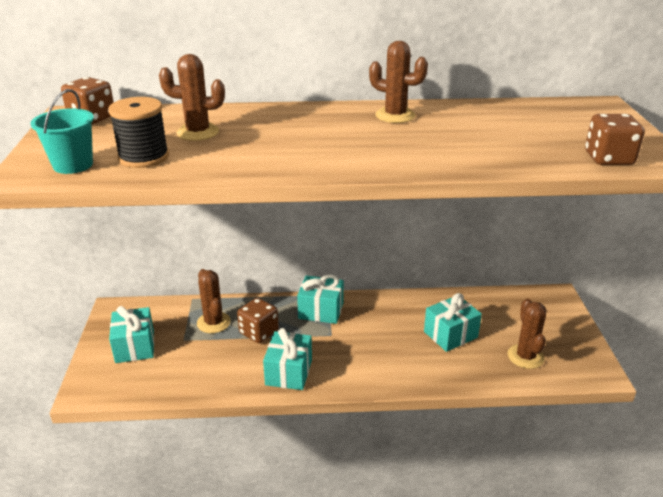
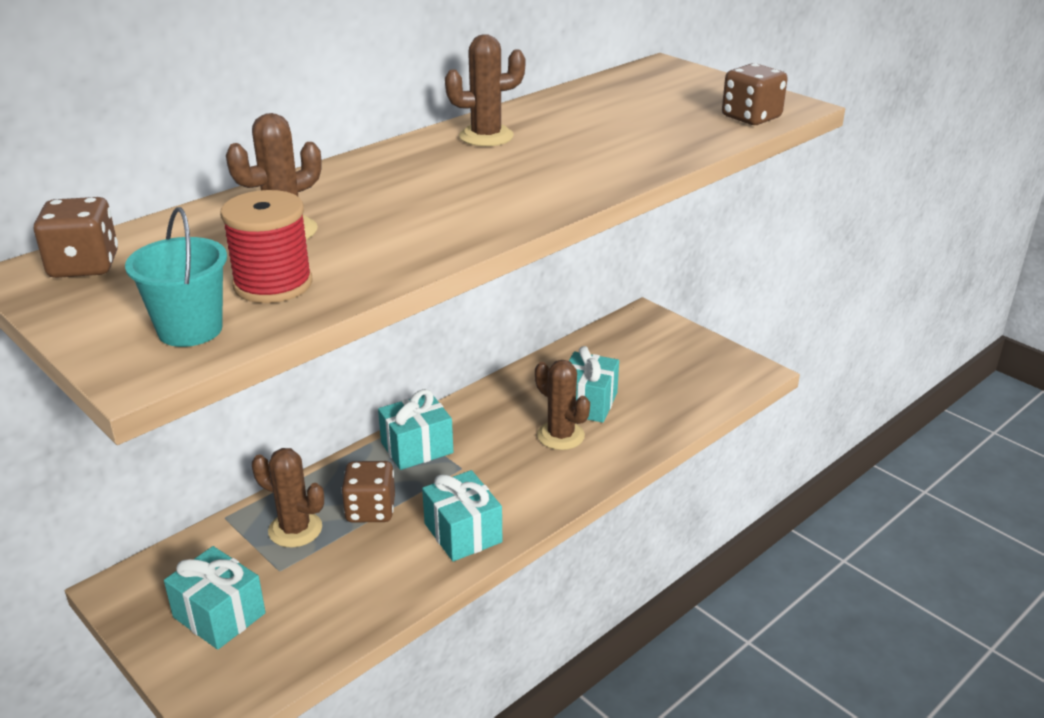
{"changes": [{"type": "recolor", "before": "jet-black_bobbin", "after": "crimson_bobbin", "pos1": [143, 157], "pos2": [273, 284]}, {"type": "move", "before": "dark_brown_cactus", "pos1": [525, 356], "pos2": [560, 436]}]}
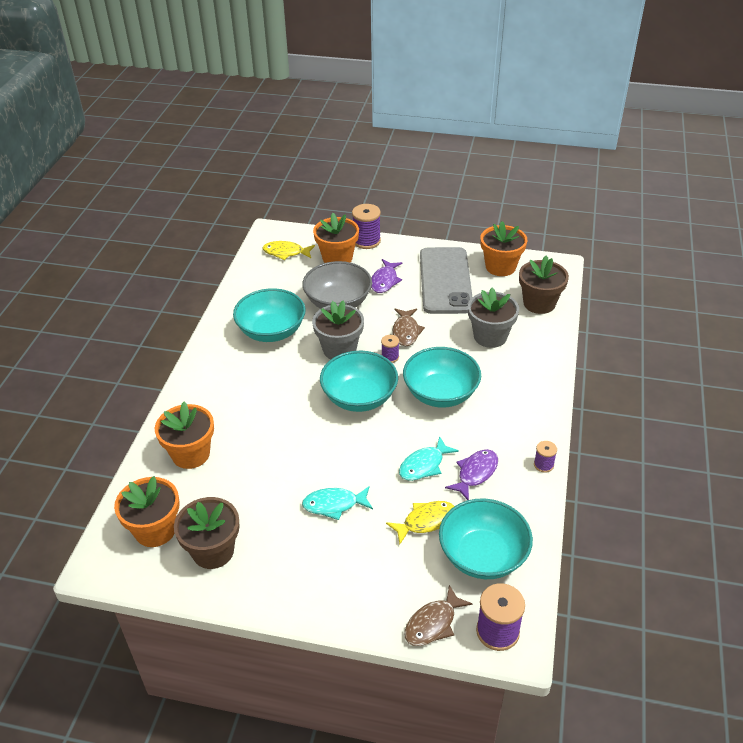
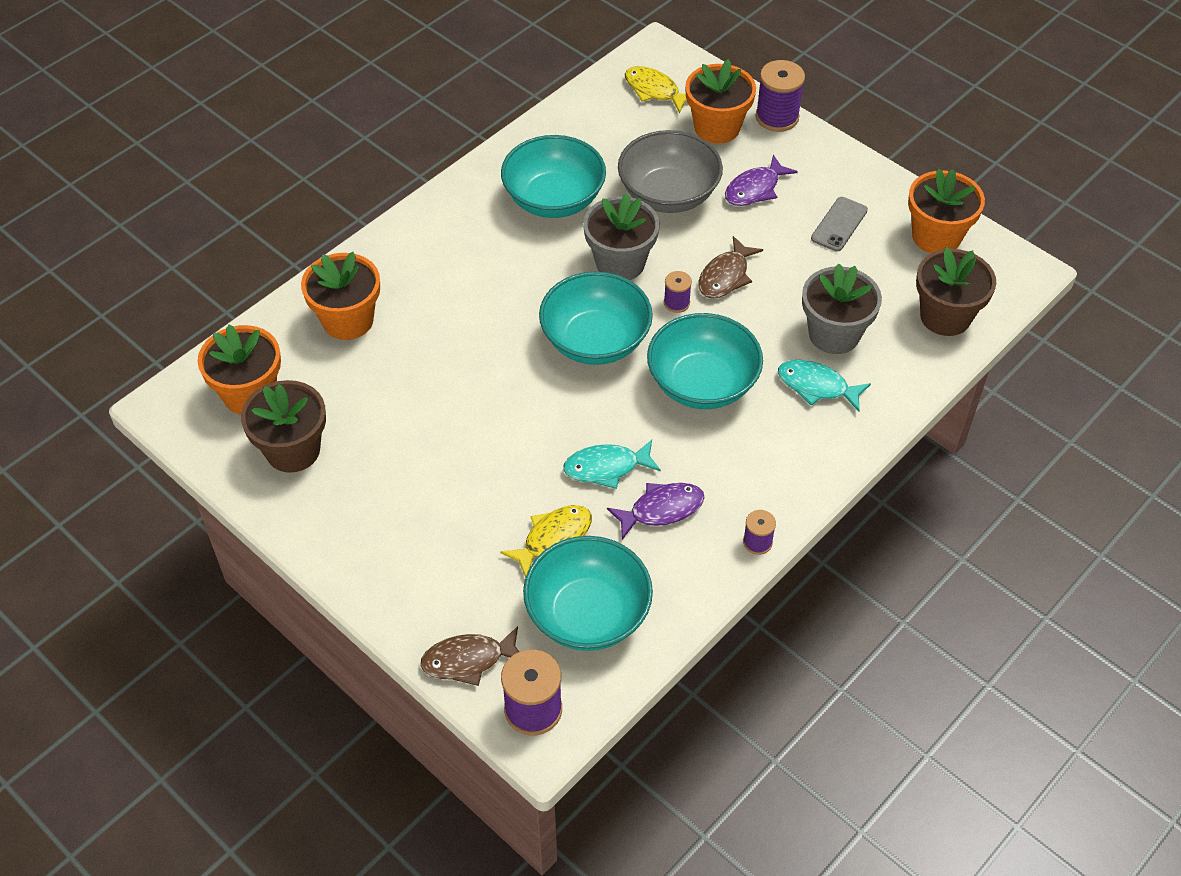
{"changes": [{"type": "rotate", "before": "bright_yellow_fish", "pos1": [425, 521], "pos2": [553, 538], "turn": -45}, {"type": "move", "before": "aqua_fish", "pos1": [334, 505], "pos2": [816, 386]}, {"type": "resize", "before": "gray_mobile_phone", "pos1": [445, 281], "pos2": [839, 224], "scale": 0.44}]}
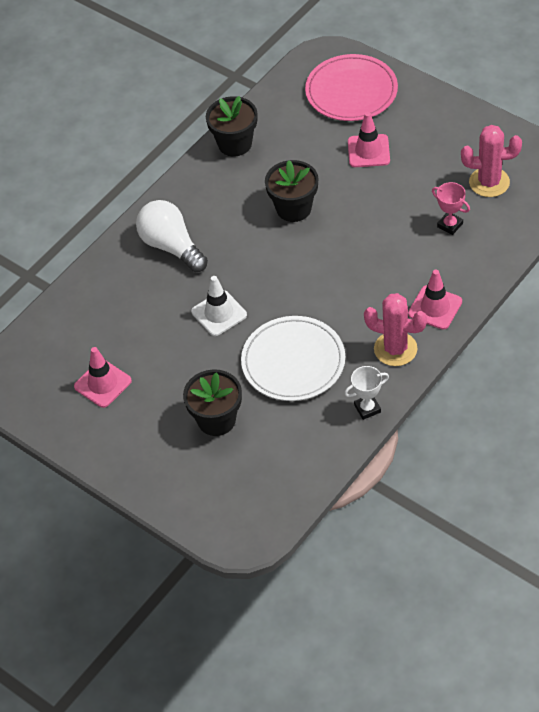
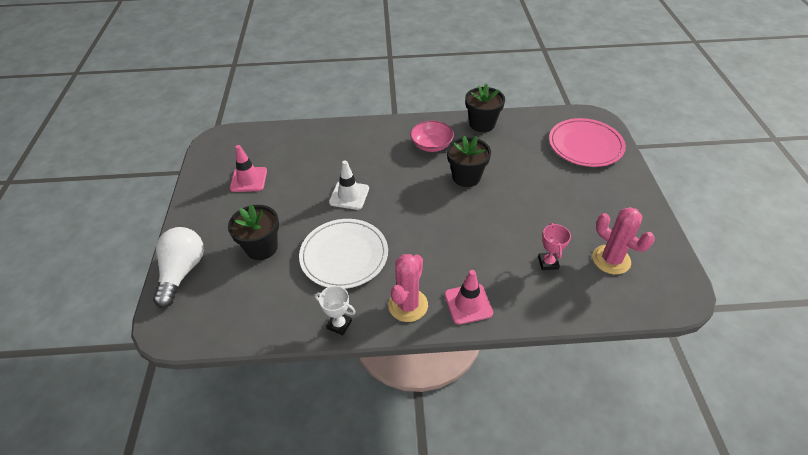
{"changes": [{"type": "move", "before": "white_bulb", "pos1": [171, 246], "pos2": [182, 272]}, {"type": "rotate", "before": "rose-pink_cactus", "pos1": [395, 349], "pos2": [408, 305], "turn": 45}, {"type": "insert", "after": "rose-pink_bowl", "pos2": [431, 145]}, {"type": "delete", "before": "rose-pink_traffic_cone", "pos1": [368, 151]}]}
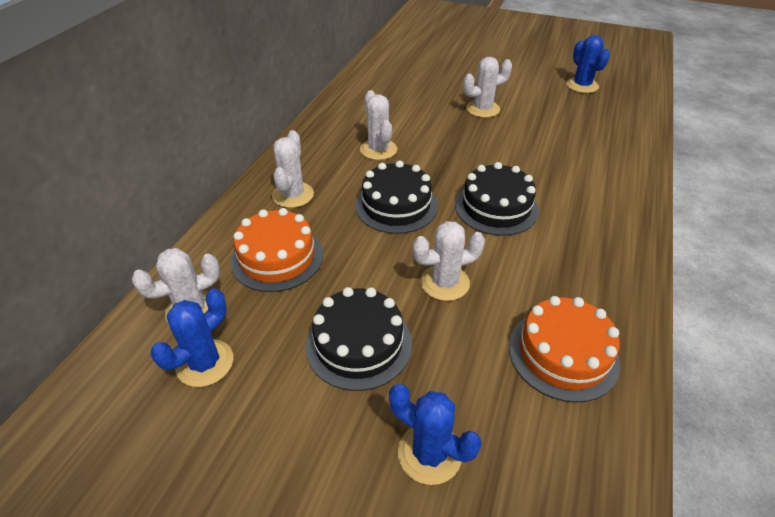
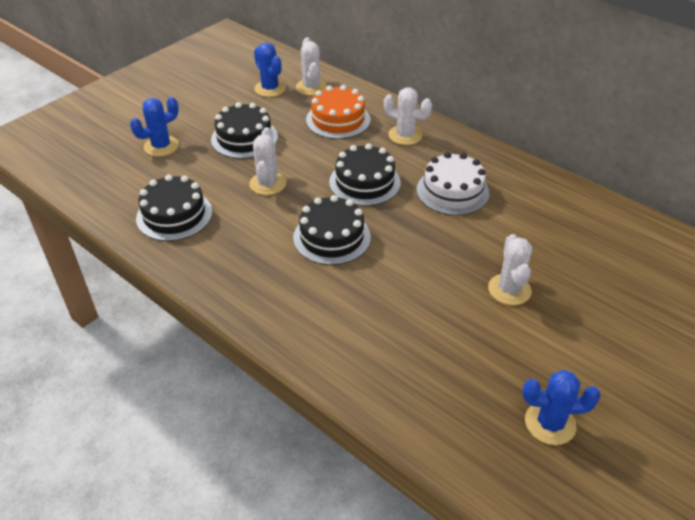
{"changes": [{"type": "recolor", "before": "orange-coloured_gateau", "after": "jet-black_gateau", "pos1": [563, 354], "pos2": [174, 215]}, {"type": "replace", "before": "white_cactus", "after": "white_gateau", "pos1": [378, 150], "pos2": [452, 191]}]}
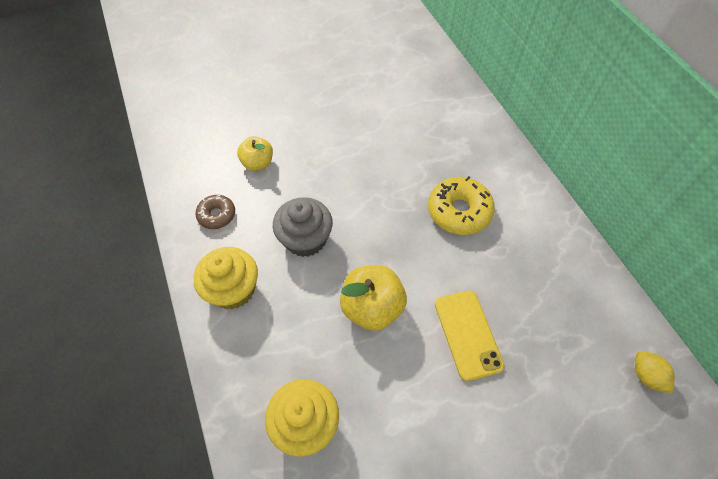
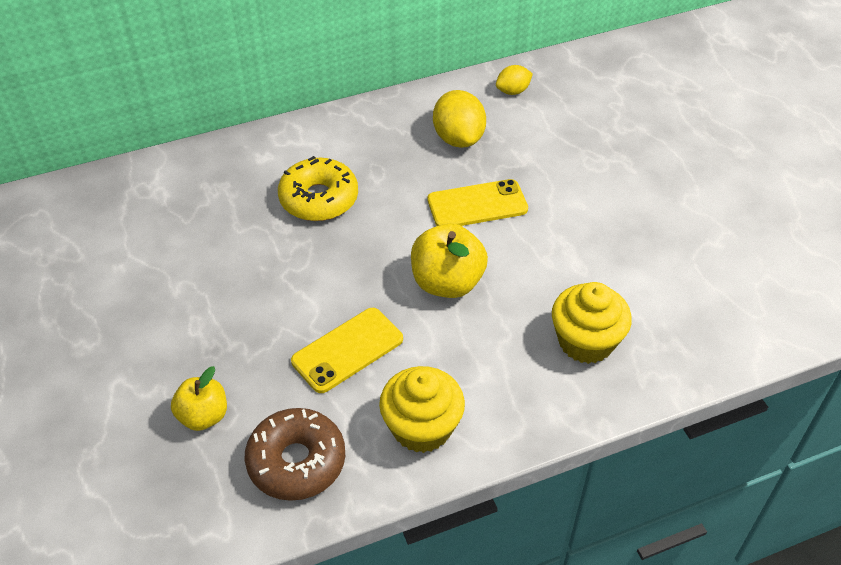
{"changes": [{"type": "resize", "before": "dark_brown_doughnut", "pos1": [217, 215], "pos2": [296, 462], "scale": 1.67}, {"type": "replace", "before": "gray_cupcake", "after": "bright_yellow_mobile_phone", "pos1": [305, 239], "pos2": [347, 350]}, {"type": "insert", "after": "bright_yellow_lemon", "pos2": [458, 138]}]}
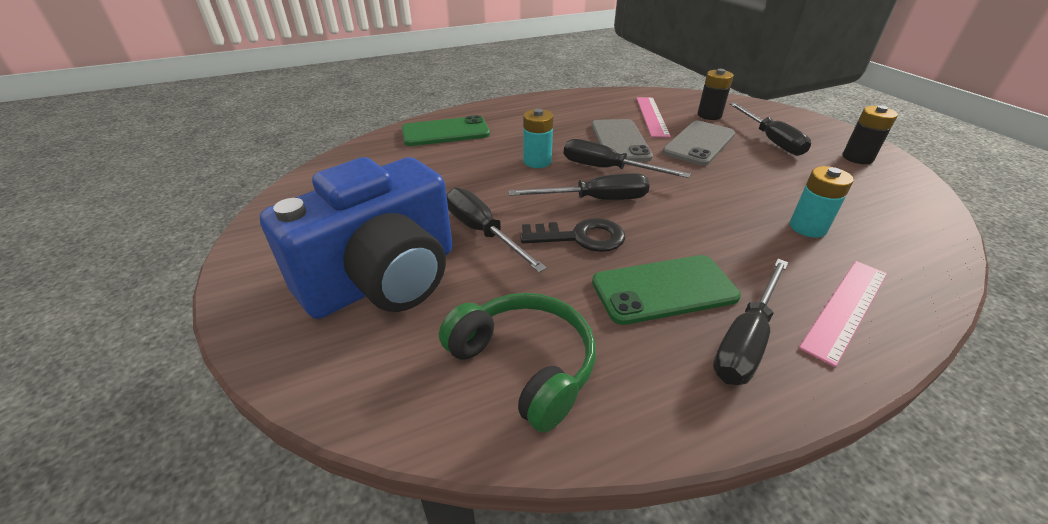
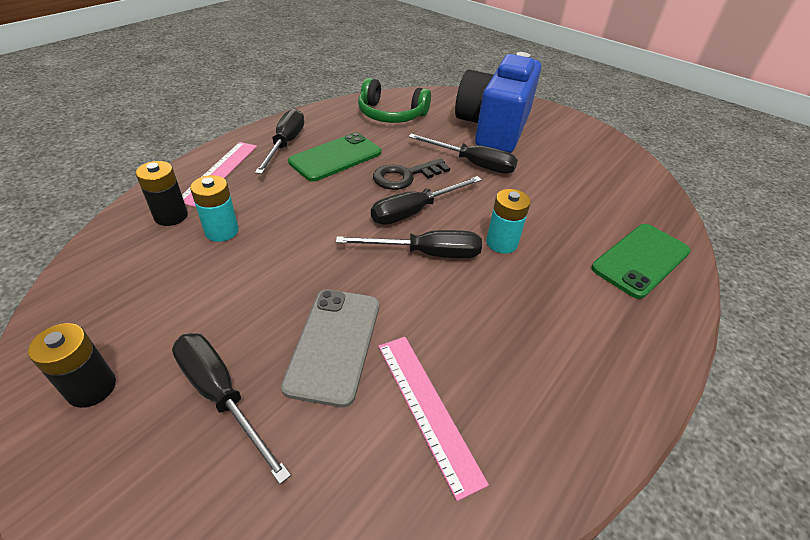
{"changes": [{"type": "move", "before": "jet-black_AA_battery", "pos1": [709, 115], "pos2": [171, 216]}, {"type": "delete", "before": "gray_mobile_phone", "pos1": [620, 141]}]}
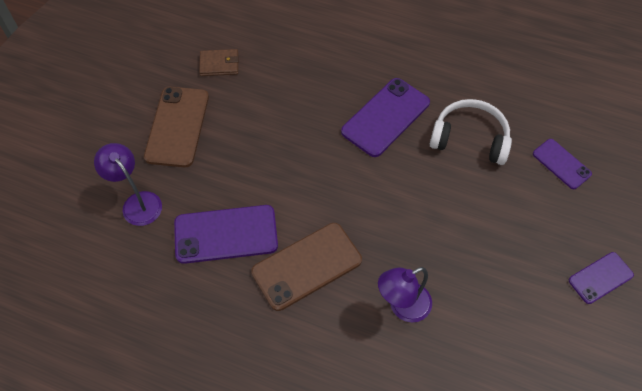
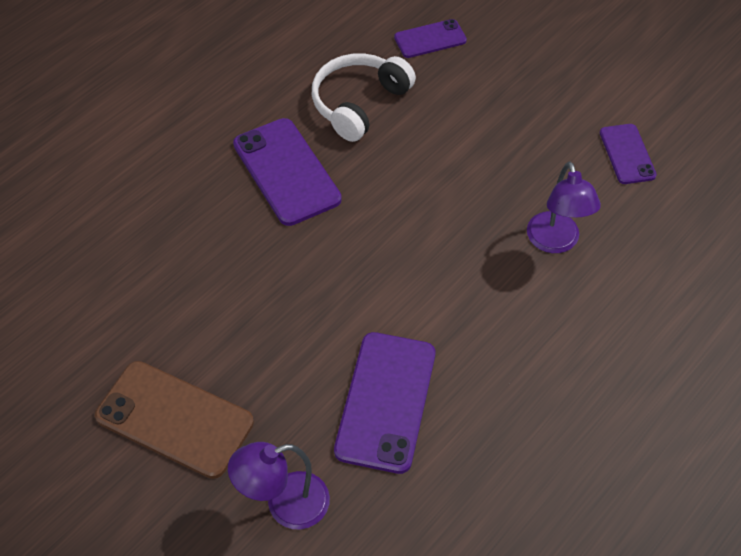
{"changes": [{"type": "move", "before": "purple_mobile_phone", "pos1": [600, 278], "pos2": [627, 154]}, {"type": "delete", "before": "dark_brown_wallet", "pos1": [219, 64]}, {"type": "delete", "before": "dark_brown_mobile_phone", "pos1": [306, 266]}]}
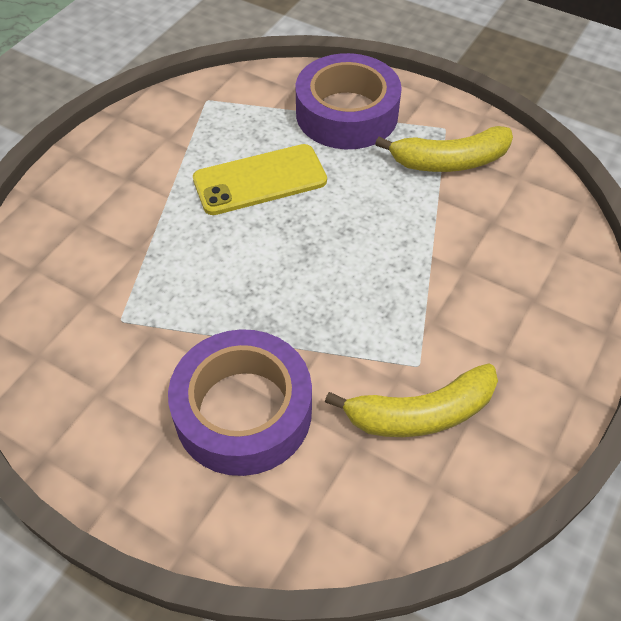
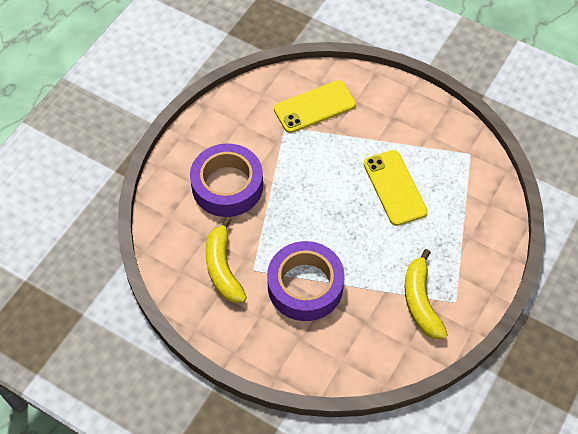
{"changes": [{"type": "move", "before": "purple_tape", "pos1": [347, 113], "pos2": [305, 286]}, {"type": "insert", "after": "bright_yellow_mobile_phone", "pos2": [314, 107]}]}
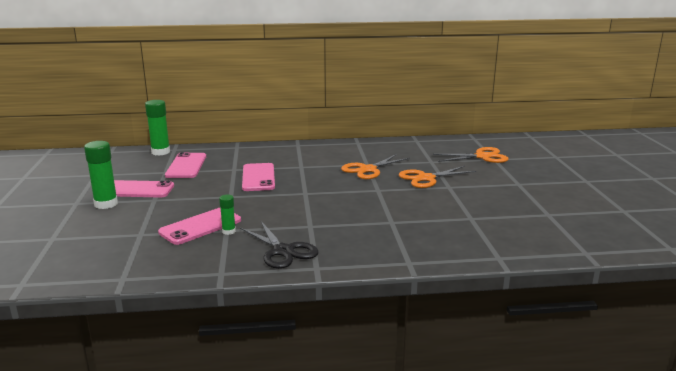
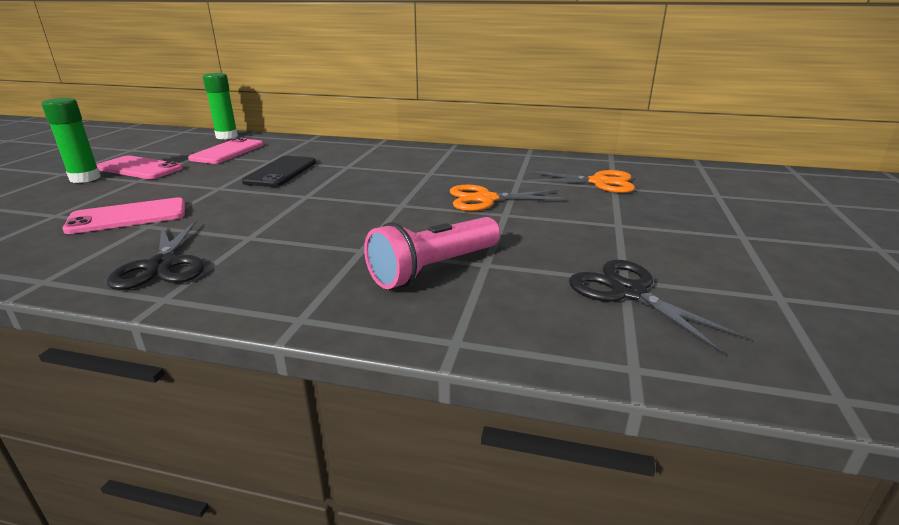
{"changes": [{"type": "recolor", "before": "rose-pink_mobile_phone", "after": "jet-black_mobile_phone", "pos1": [258, 177], "pos2": [281, 172]}, {"type": "insert", "after": "rose-pink_pocket_torch", "pos2": [434, 269]}, {"type": "insert", "after": "jet-black_scissors", "pos2": [629, 292]}, {"type": "delete", "before": "leaf-green_glue", "pos1": [228, 231]}, {"type": "delete", "before": "orange-coloured_scissors", "pos1": [368, 169]}]}
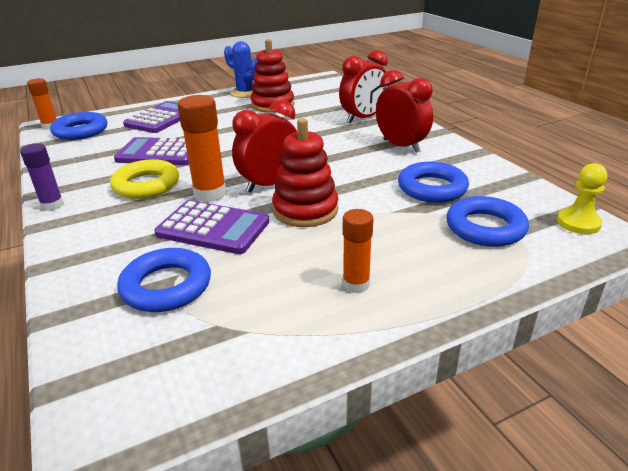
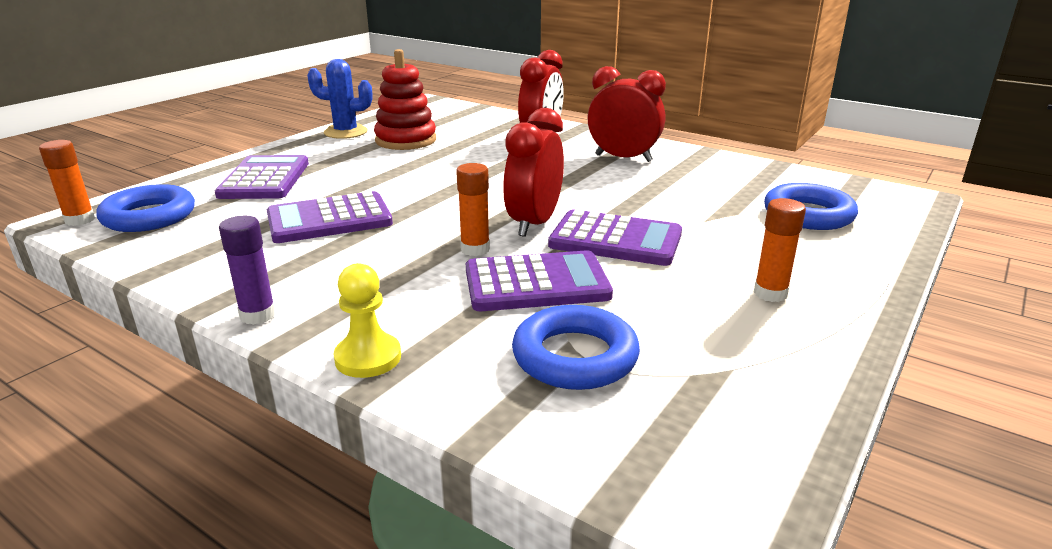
{"changes": [{"type": "move", "before": "bright_yellow_chess_pawn", "pos1": [578, 223], "pos2": [368, 358]}, {"type": "resize", "before": "orange-coloured_glue", "pos1": [210, 194], "pos2": [475, 249], "scale": 0.64}, {"type": "replace", "before": "crimson_stacking_toy", "after": "purple_adding_machine", "pos1": [305, 210], "pos2": [615, 240]}, {"type": "delete", "before": "bright_yellow_hoop", "pos1": [146, 185]}, {"type": "delete", "before": "royal_blue_hoop", "pos1": [432, 188]}]}
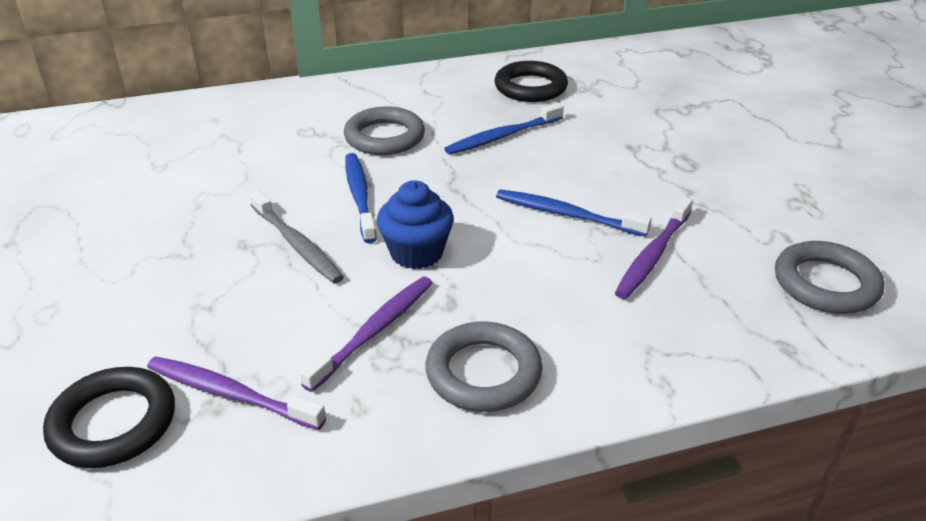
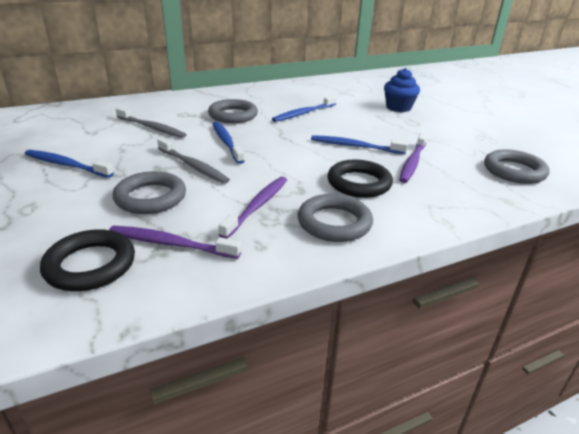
{"changes": [{"type": "insert", "after": "royal_blue_tooth_brush", "pos2": [66, 165]}, {"type": "insert", "after": "gray_hoop", "pos2": [150, 197]}, {"type": "insert", "after": "gray_tooth_brush", "pos2": [152, 128]}, {"type": "move", "before": "jet-black_hoop", "pos1": [530, 87], "pos2": [359, 183]}, {"type": "move", "before": "royal_blue_cupcake", "pos1": [416, 253], "pos2": [398, 108]}]}
